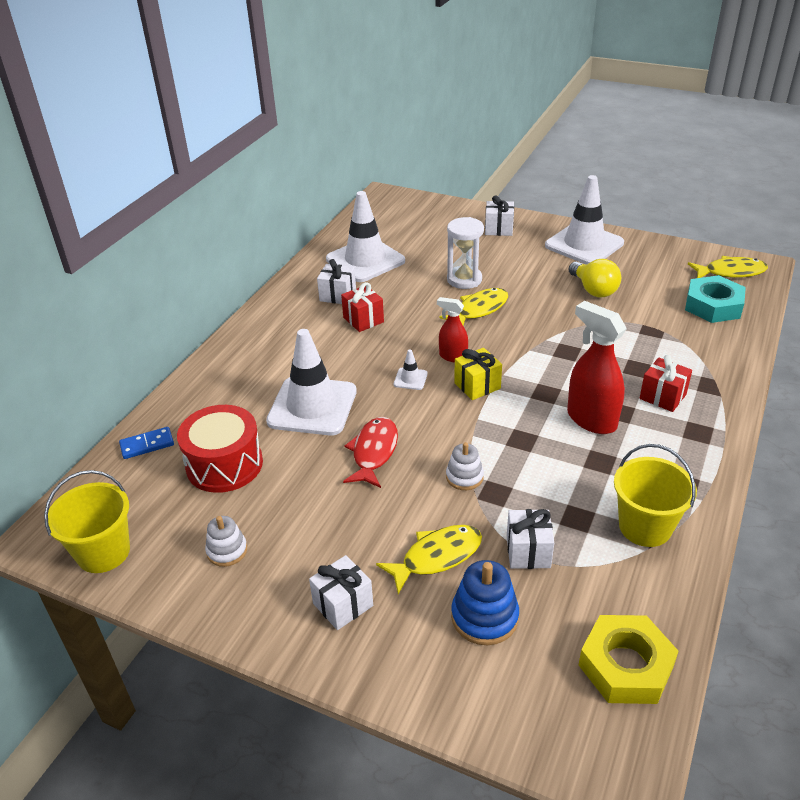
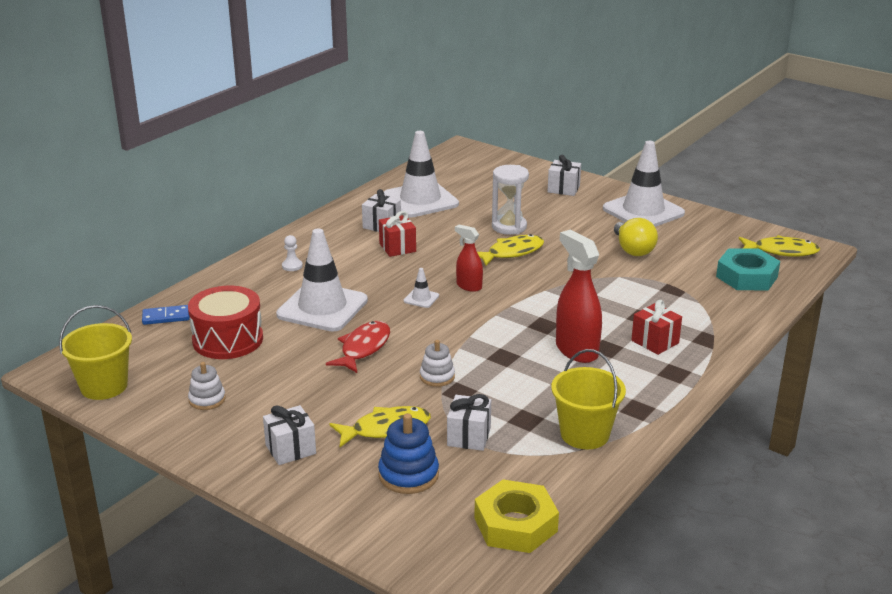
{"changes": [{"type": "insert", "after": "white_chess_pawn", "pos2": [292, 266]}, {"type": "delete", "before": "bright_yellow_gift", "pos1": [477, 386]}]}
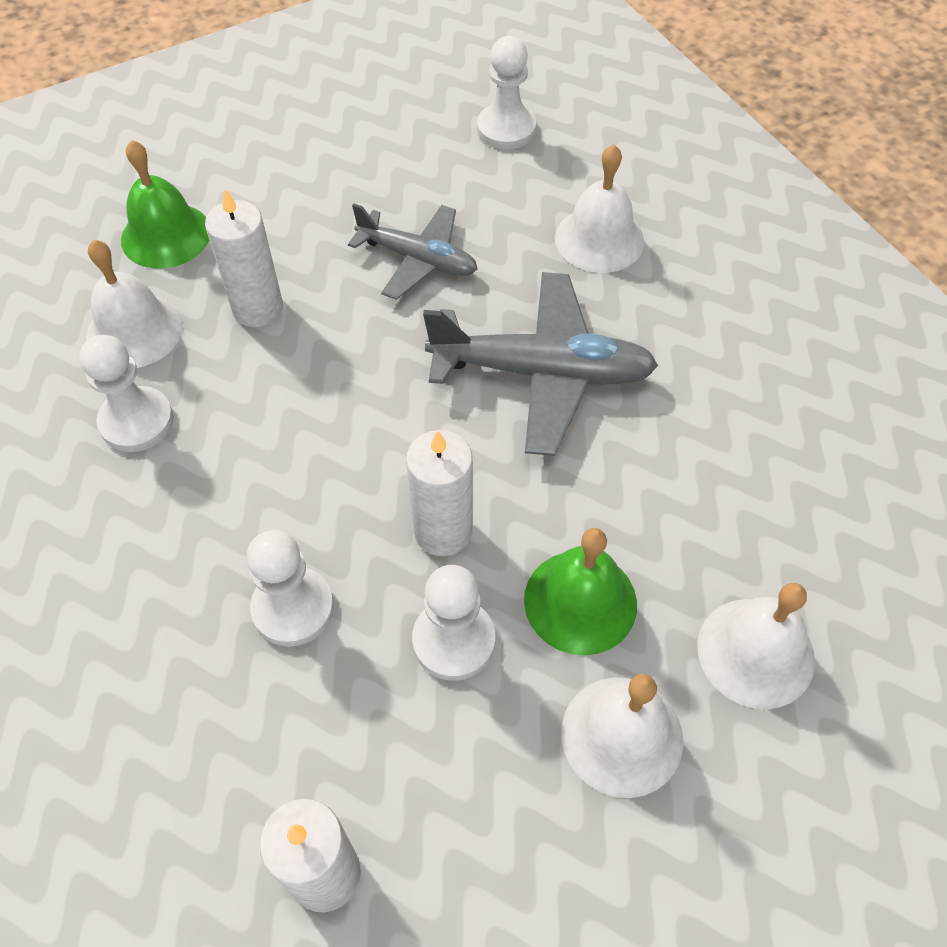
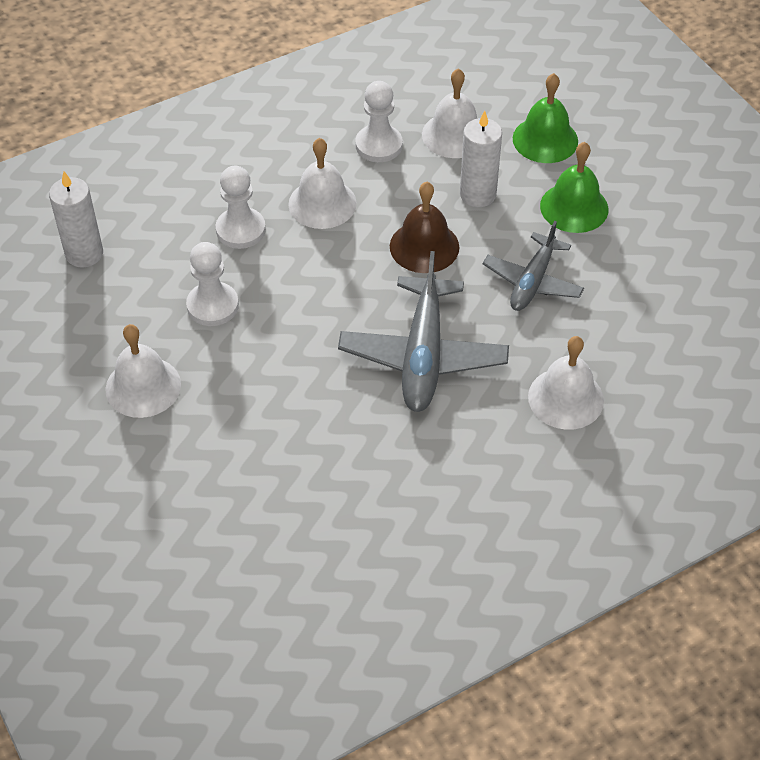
{"changes": [{"type": "move", "before": "white_hand_bell", "pos1": [755, 652], "pos2": [322, 203]}, {"type": "insert", "after": "dark_brown_hand_bell", "pos2": [424, 246]}, {"type": "move", "before": "leaf-green_hand_bell", "pos1": [580, 601], "pos2": [574, 207]}, {"type": "delete", "before": "white_candle", "pos1": [443, 531]}, {"type": "delete", "before": "white_chess_pawn", "pos1": [506, 129]}]}
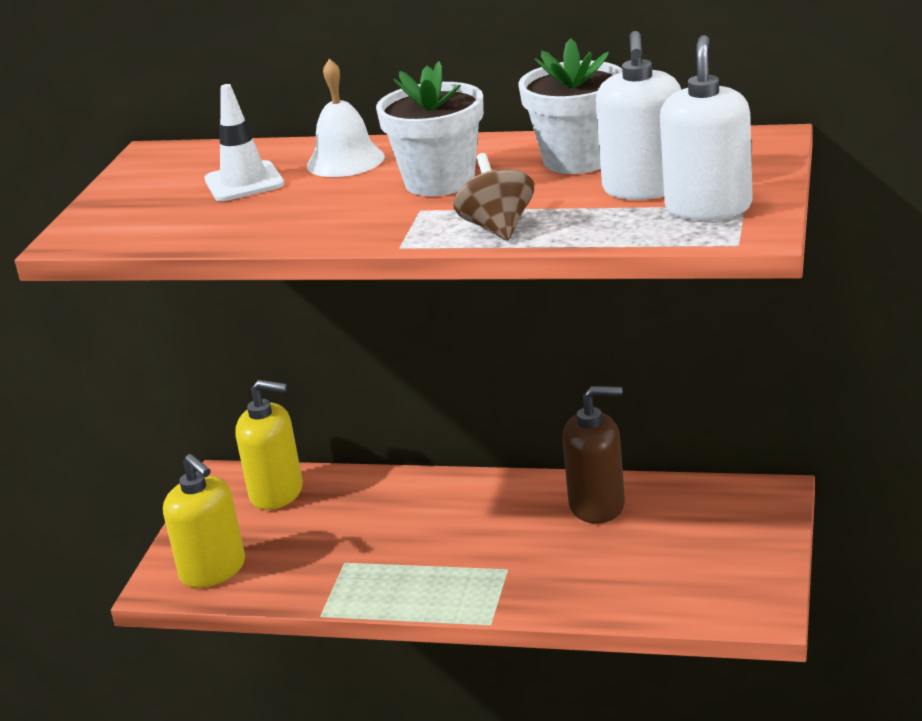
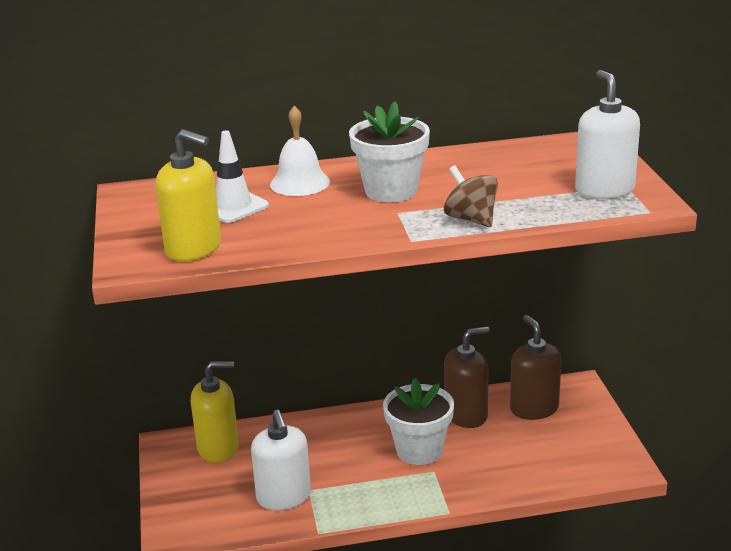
{"changes": [{"type": "move", "before": "bright_yellow_pump_bottle", "pos1": [213, 570], "pos2": [193, 248]}, {"type": "move", "before": "white_pump_bottle", "pos1": [644, 188], "pos2": [284, 497]}, {"type": "move", "before": "white_plant_pot", "pos1": [578, 160], "pos2": [419, 450]}, {"type": "insert", "after": "dark_brown_pump_bottle", "pos2": [534, 408]}]}
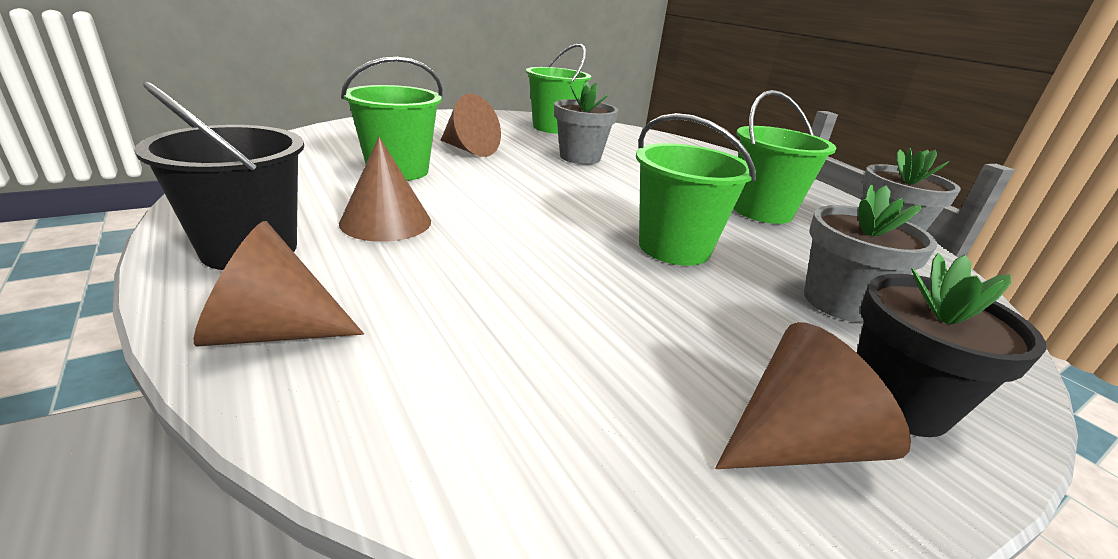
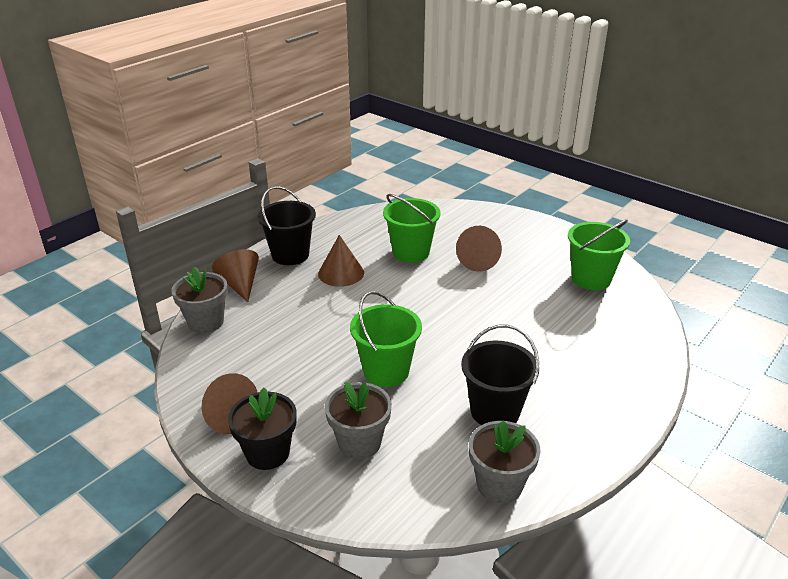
{"changes": [{"type": "move", "before": "gray_plant_pot", "pos1": [580, 157], "pos2": [206, 322]}, {"type": "recolor", "before": "leaf-green_sand_bucket", "after": "jet-black_sand_bucket", "pos1": [762, 211], "pos2": [495, 411]}]}
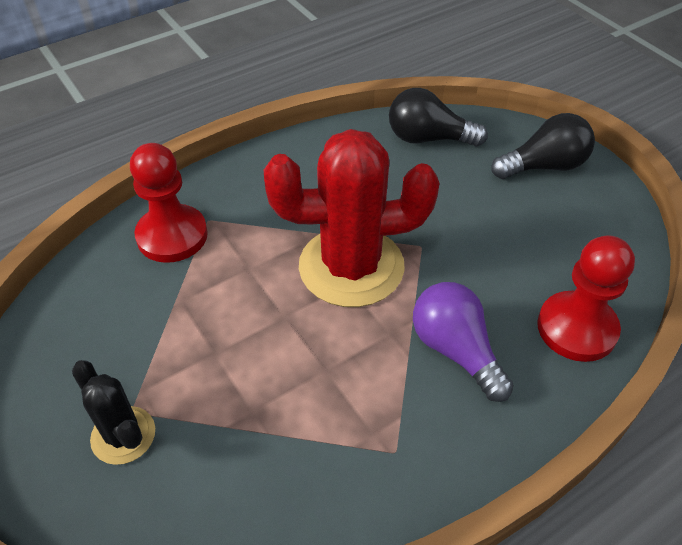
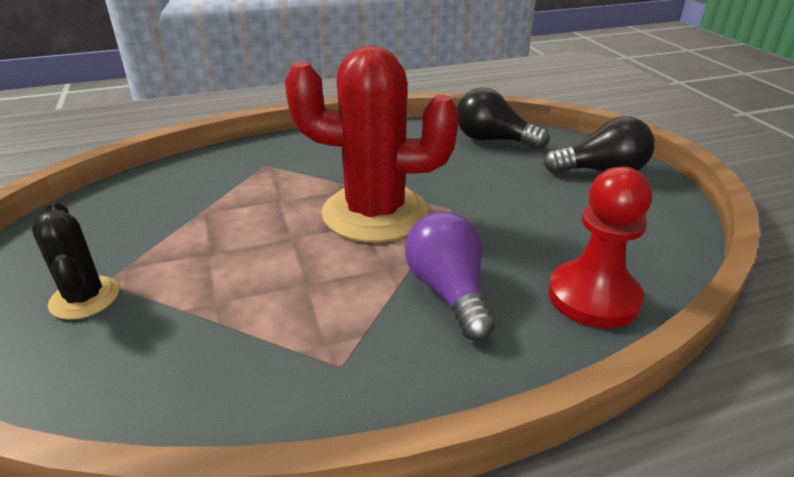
{"changes": [{"type": "delete", "before": "crimson_chess_pawn", "pos1": [172, 236]}]}
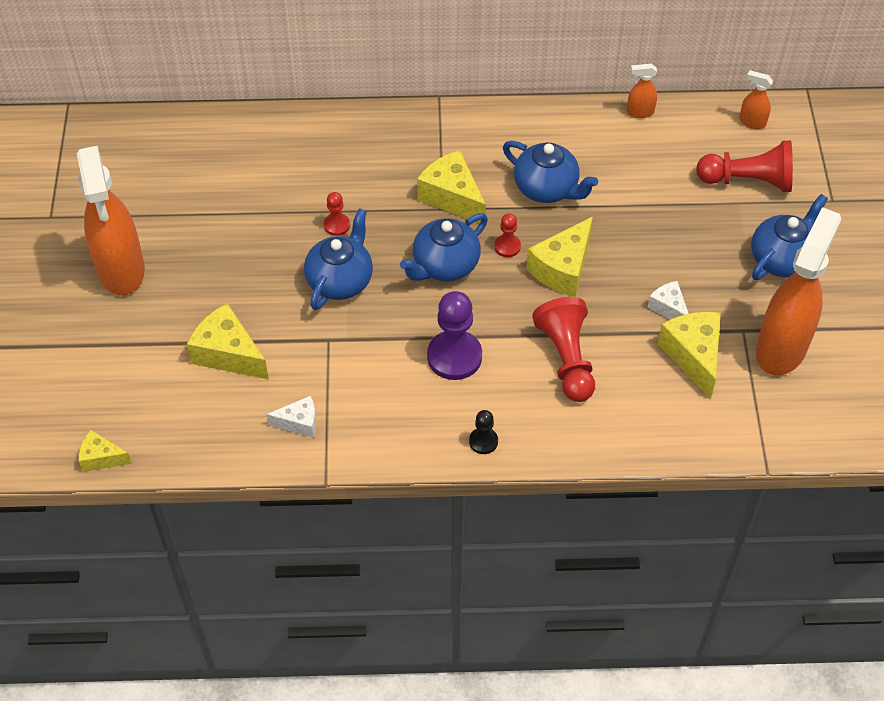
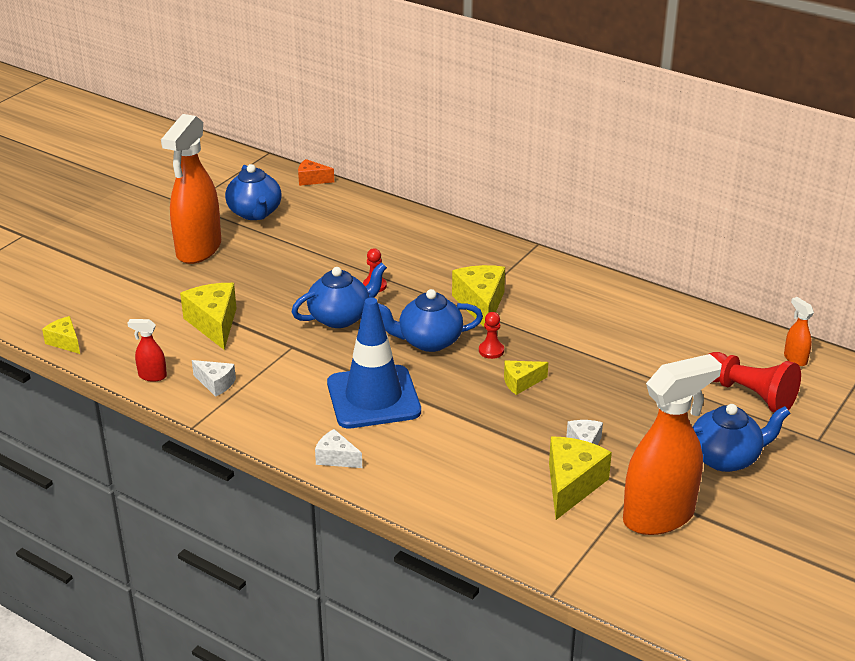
{"changes": [{"type": "insert", "after": "crimson_spray_bottle", "pos2": [152, 376]}, {"type": "move", "before": "royal_blue_china_teapot", "pos1": [547, 188], "pos2": [255, 213]}, {"type": "insert", "after": "orange-coloured_cheese", "pos2": [312, 180]}, {"type": "replace", "before": "jet-black_chess_pawn", "after": "white_cheese", "pos1": [483, 441], "pos2": [336, 458]}, {"type": "replace", "before": "purple_chess_pawn", "after": "royal_blue_traffic_cone", "pos1": [454, 357], "pos2": [373, 397]}, {"type": "resize", "before": "bright_yellow_cheese", "pos1": [562, 269], "pos2": [521, 382], "scale": 0.58}, {"type": "delete", "before": "crimson_chess_pawn", "pos1": [567, 359]}, {"type": "delete", "before": "orange-coloured_spray_bottle", "pos1": [639, 112]}]}
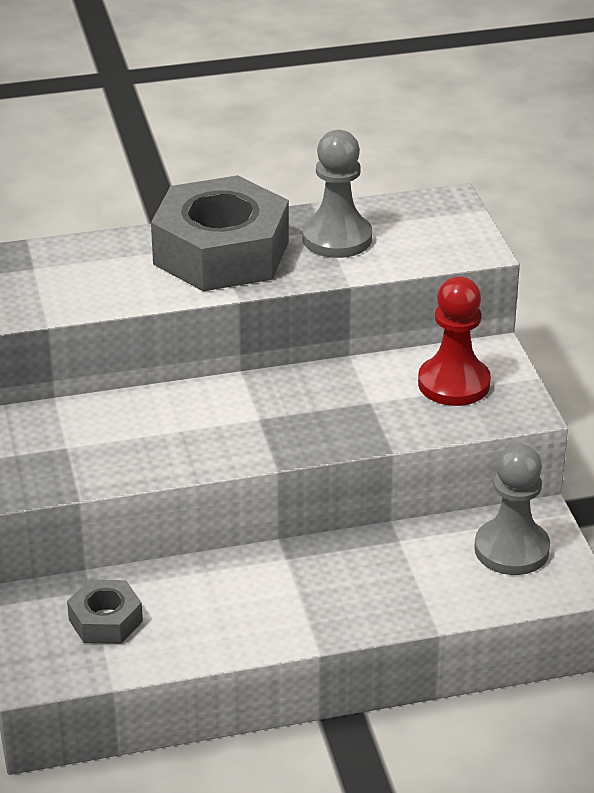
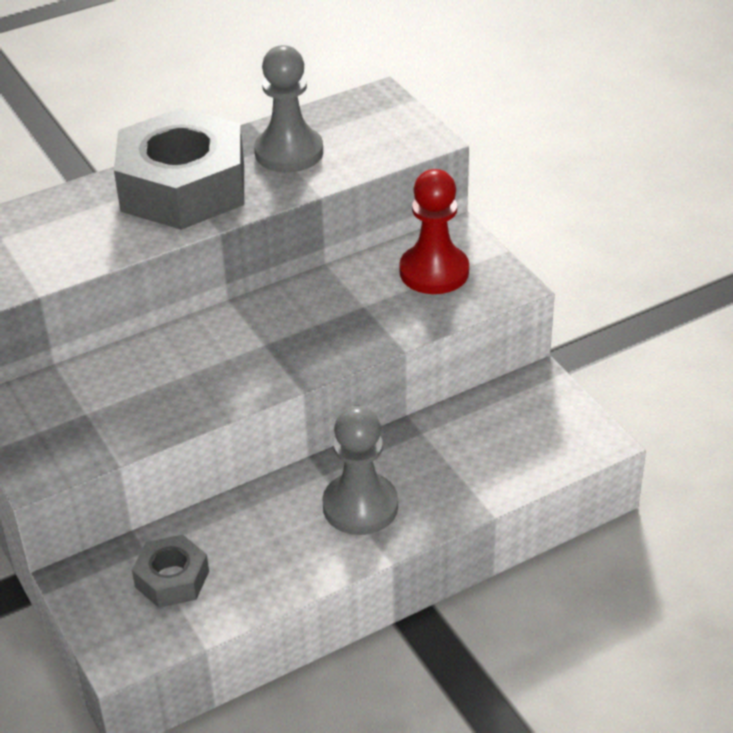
{"changes": [{"type": "move", "before": "gray_chess_pawn", "pos1": [511, 549], "pos2": [360, 506]}]}
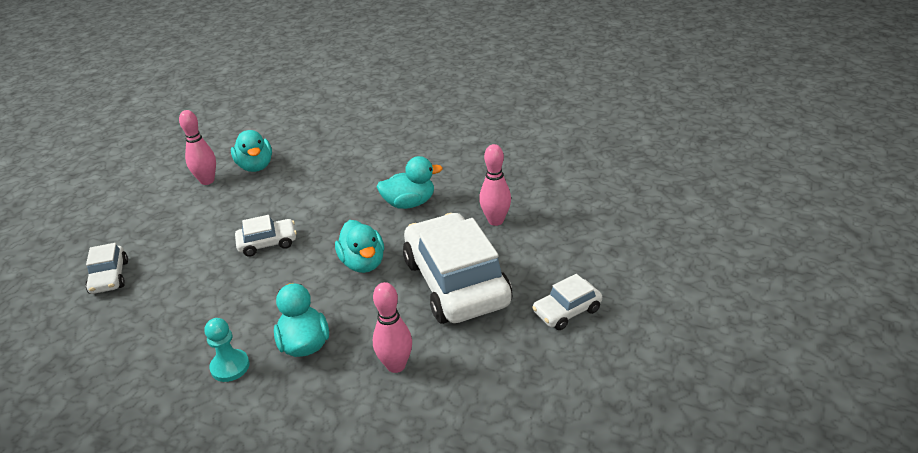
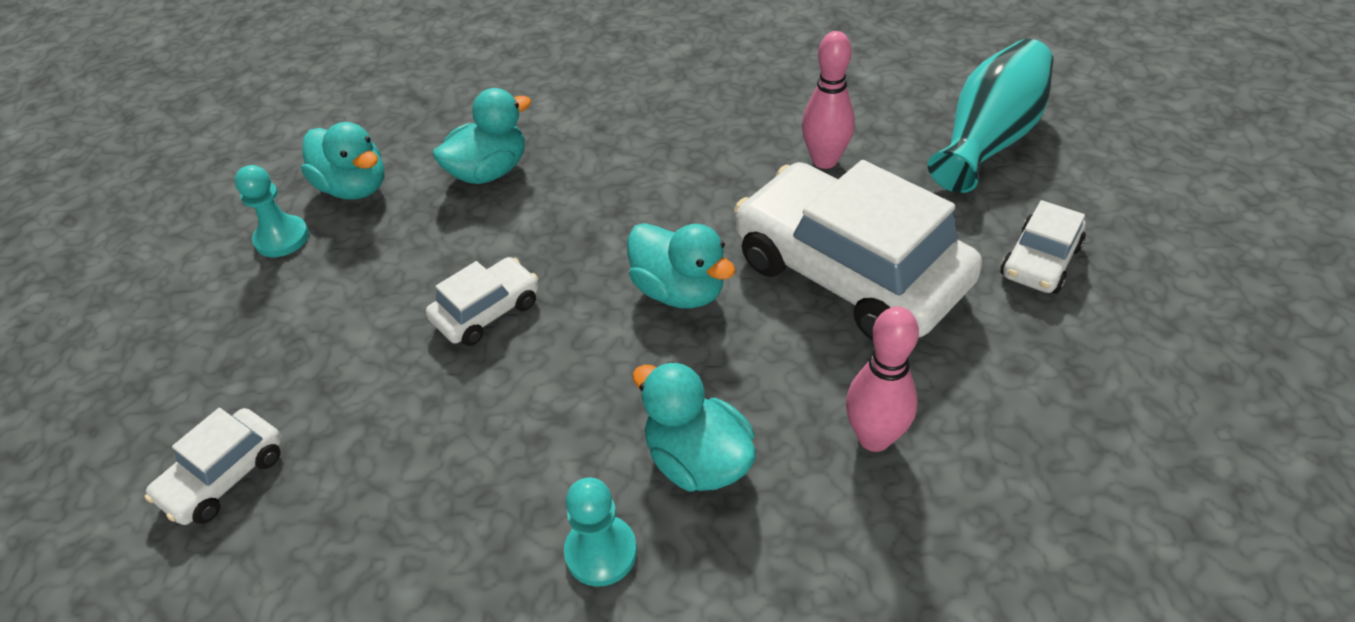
{"changes": [{"type": "rotate", "before": "white_automobile", "pos1": [109, 277], "pos2": [224, 476], "turn": 75}, {"type": "replace", "before": "rose-pink_tenpin", "after": "aqua_chess_pawn", "pos1": [207, 181], "pos2": [282, 238]}, {"type": "move", "before": "aqua_toy_duck", "pos1": [409, 203], "pos2": [489, 172]}, {"type": "insert", "after": "aqua_vase", "pos2": [988, 139]}]}
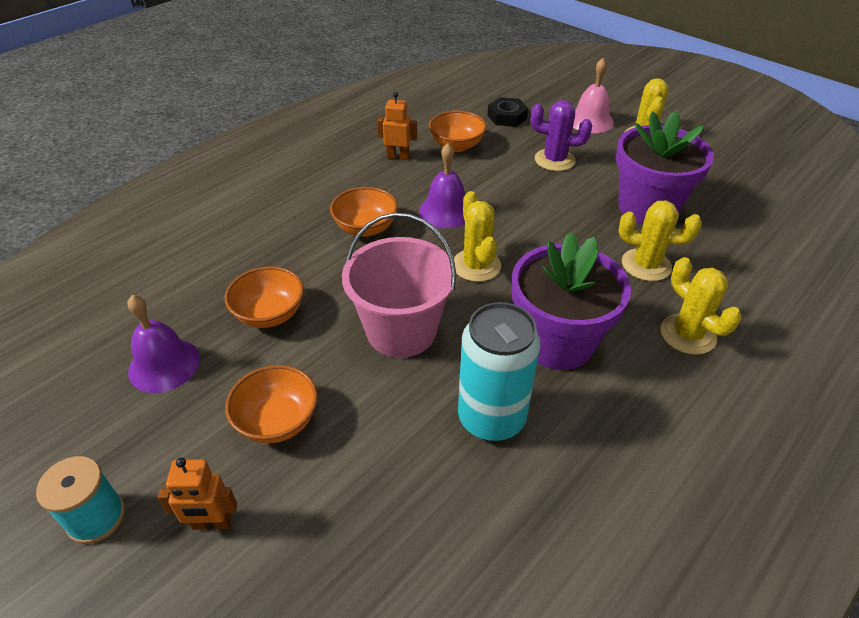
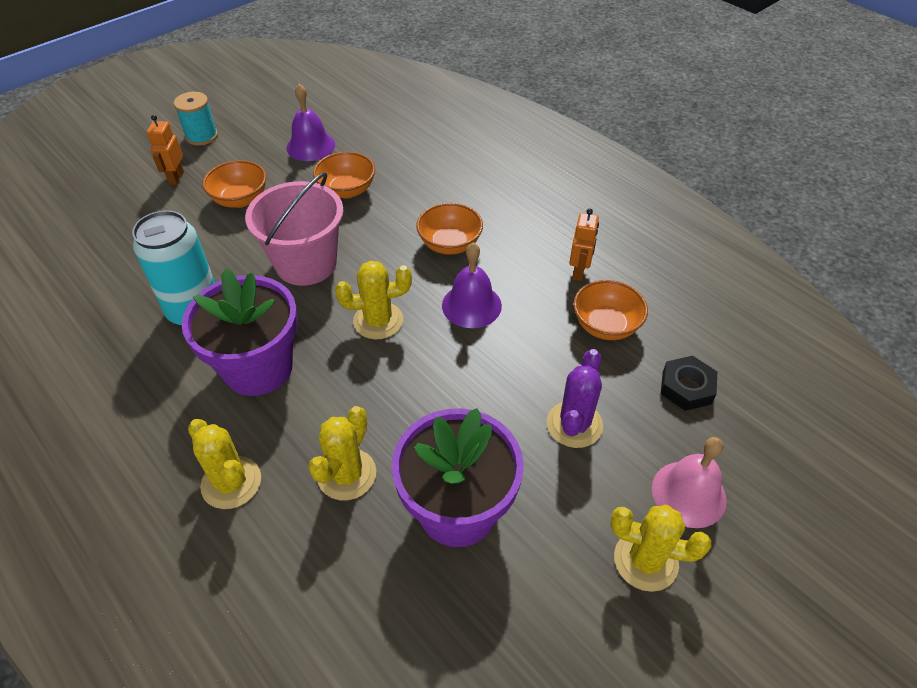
{"changes": [{"type": "rotate", "before": "bright_yellow_cactus", "pos1": [687, 334], "pos2": [231, 482], "turn": 75}]}
